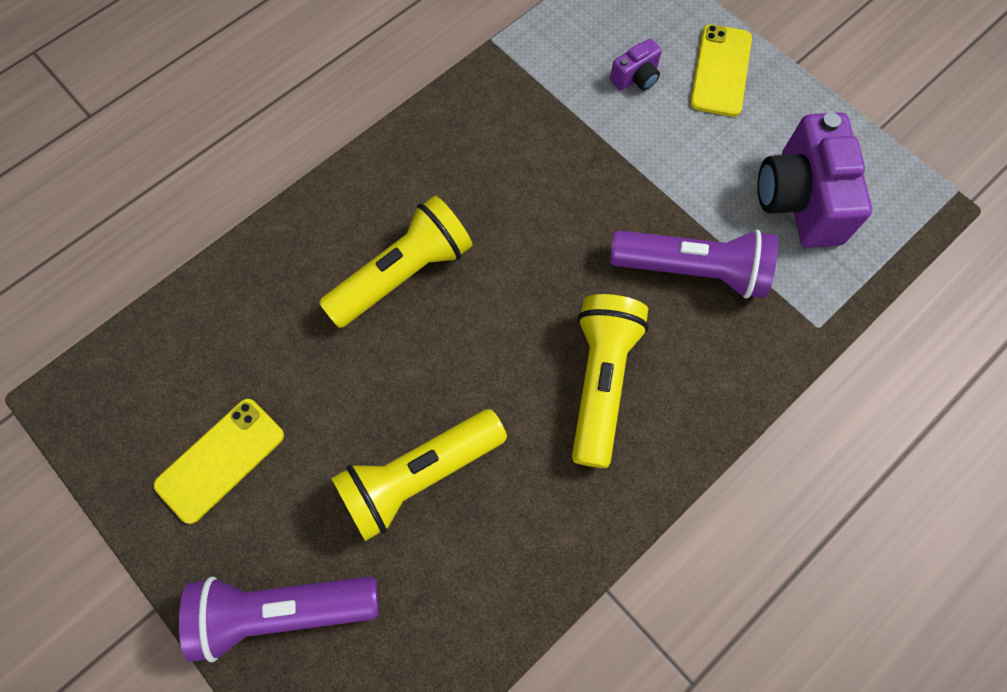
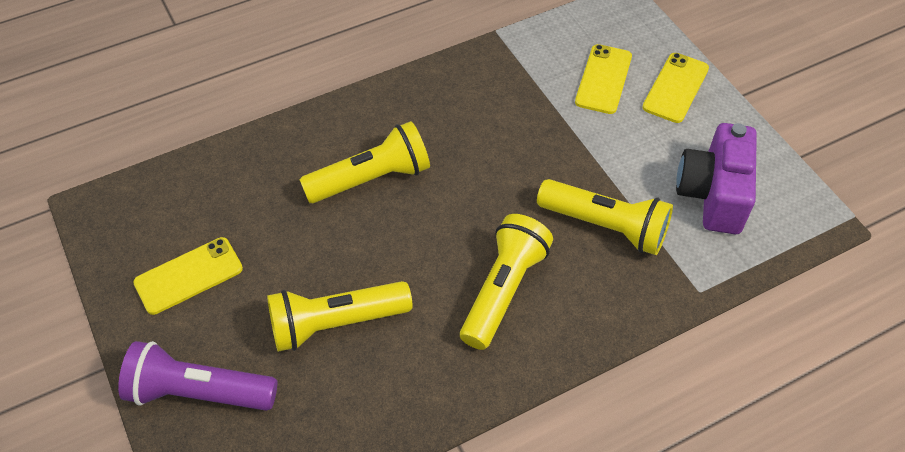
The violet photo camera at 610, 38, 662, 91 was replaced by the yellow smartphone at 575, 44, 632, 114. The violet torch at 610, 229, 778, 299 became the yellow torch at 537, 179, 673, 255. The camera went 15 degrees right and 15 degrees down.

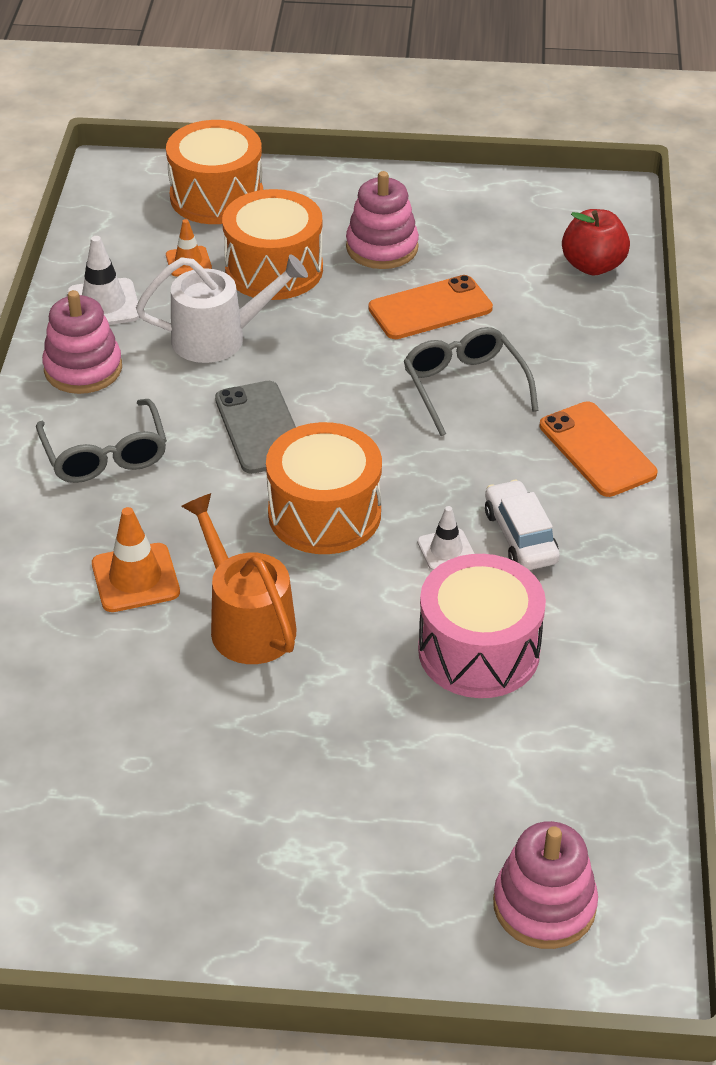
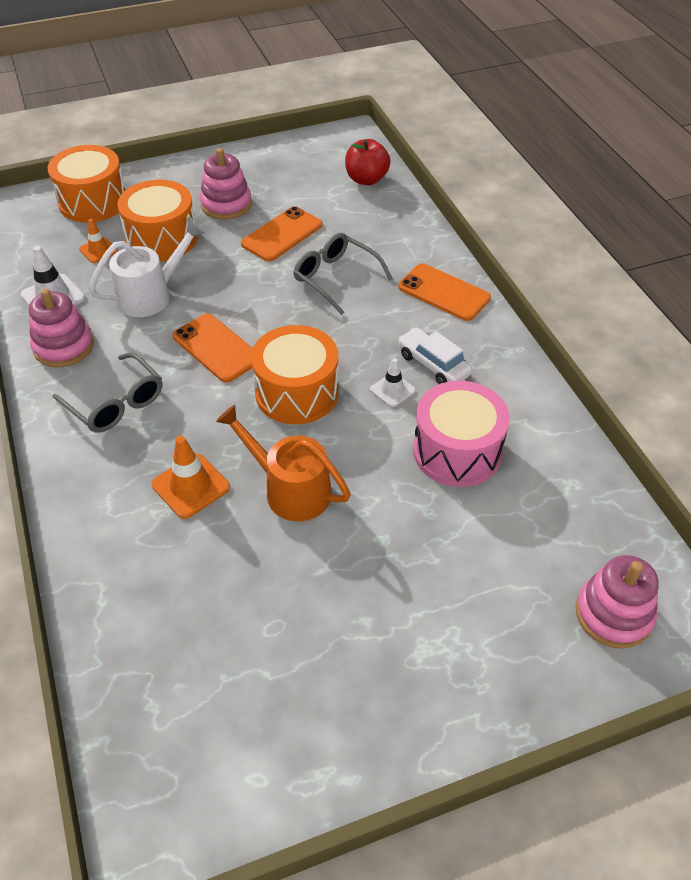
The grey smartphone at 215, 381, 296, 474 became the bright orange smartphone at 173, 314, 253, 382. The camera went 25 degrees left and 5 degrees up.

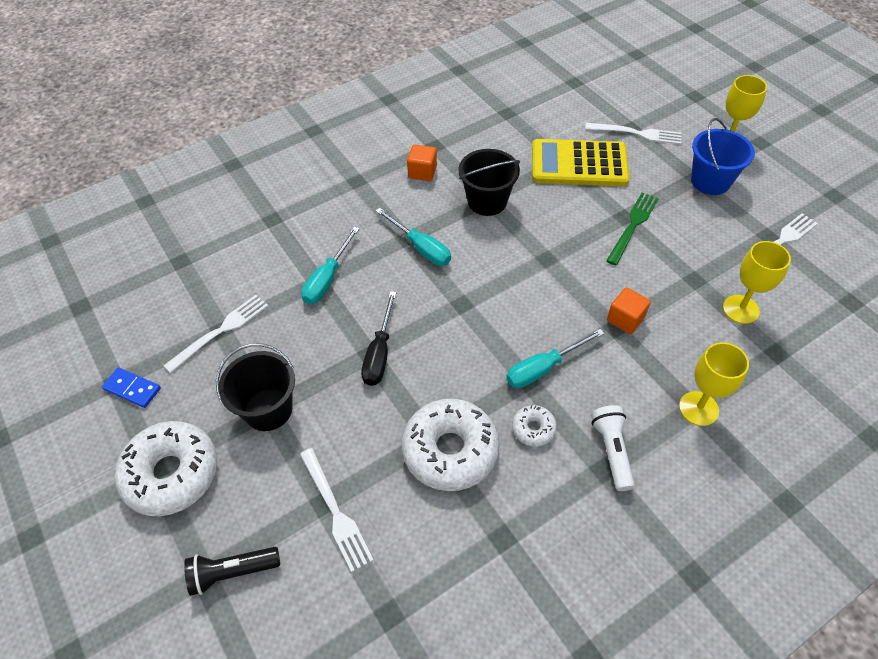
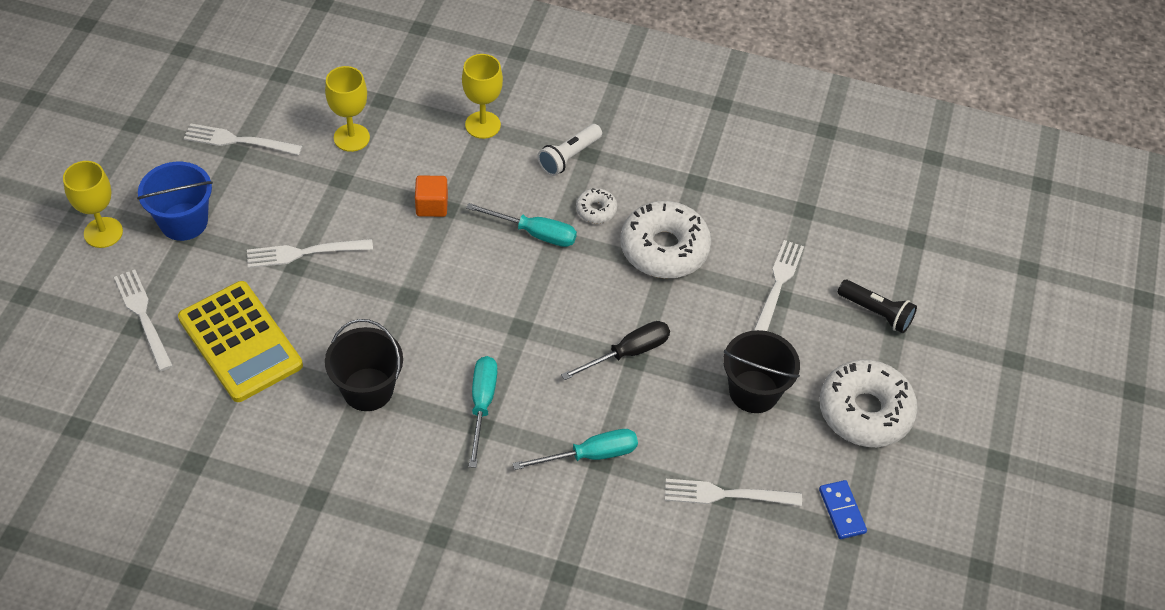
The bright orange block at 407, 145, 437, 181 disappeared. The emerald fork at 606, 192, 659, 265 became the white fork at 247, 239, 373, 268. The camera went 135 degrees left and 0 degrees up.

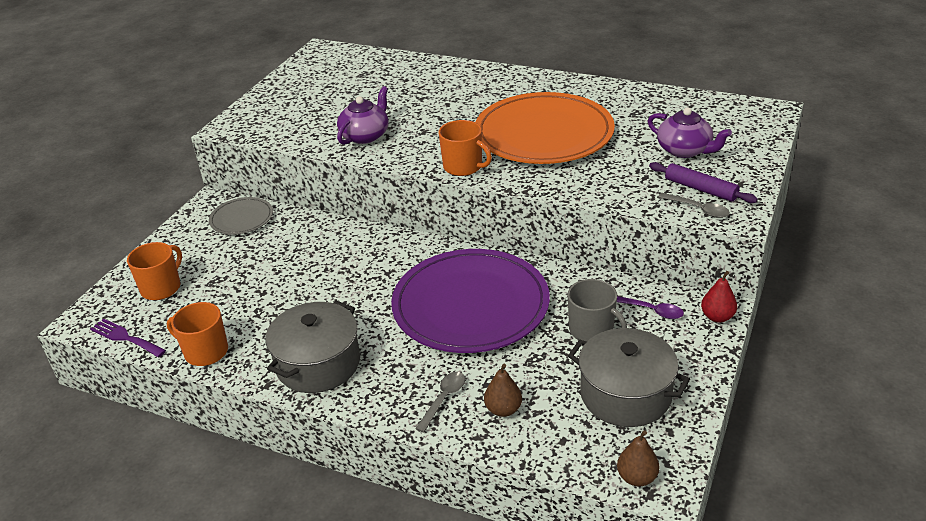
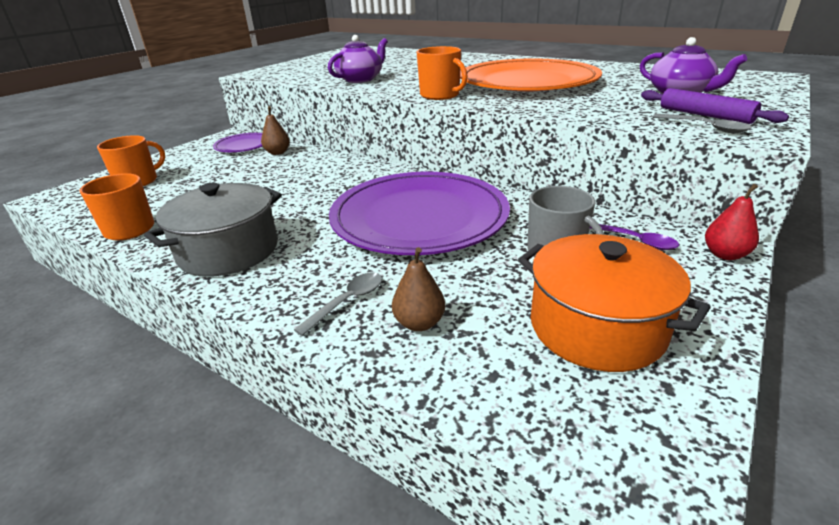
The violet fork at 90, 319, 166, 357 disappeared. The dark brown toy pear moved from 617, 430, 659, 487 to 261, 106, 290, 155. The grey dinner plate at 209, 197, 273, 235 became the violet dinner plate at 213, 133, 263, 152. The grey stockpot at 568, 328, 690, 427 became the bright orange stockpot at 518, 234, 711, 372. The camera went 10 degrees right and 5 degrees down.

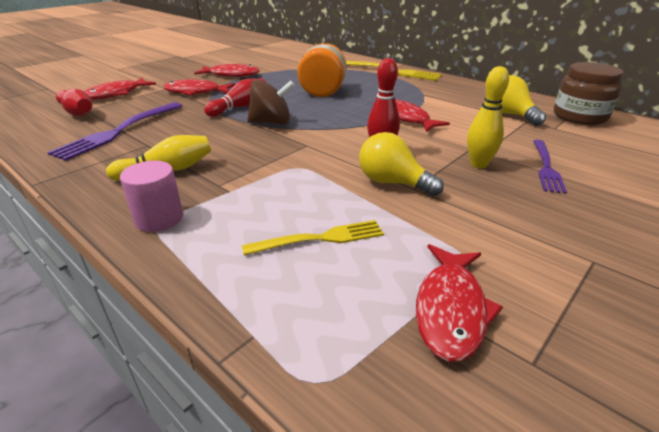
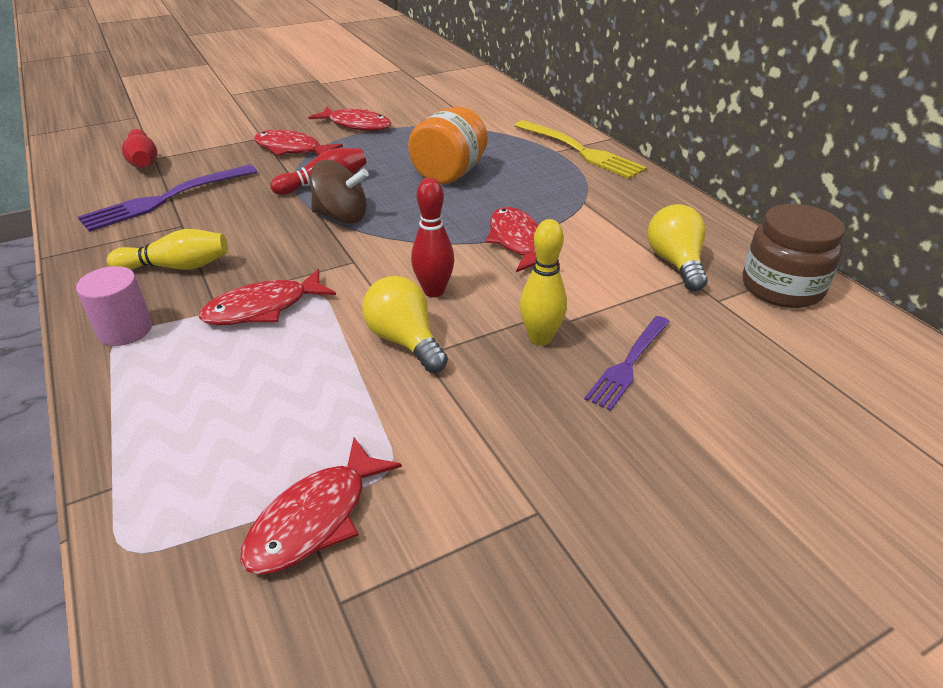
The yellow fork at 242, 220, 384, 256 disappeared. The crimson toy fish moved from 84, 78, 156, 100 to 199, 269, 336, 325. The camera went 20 degrees right and 5 degrees up.

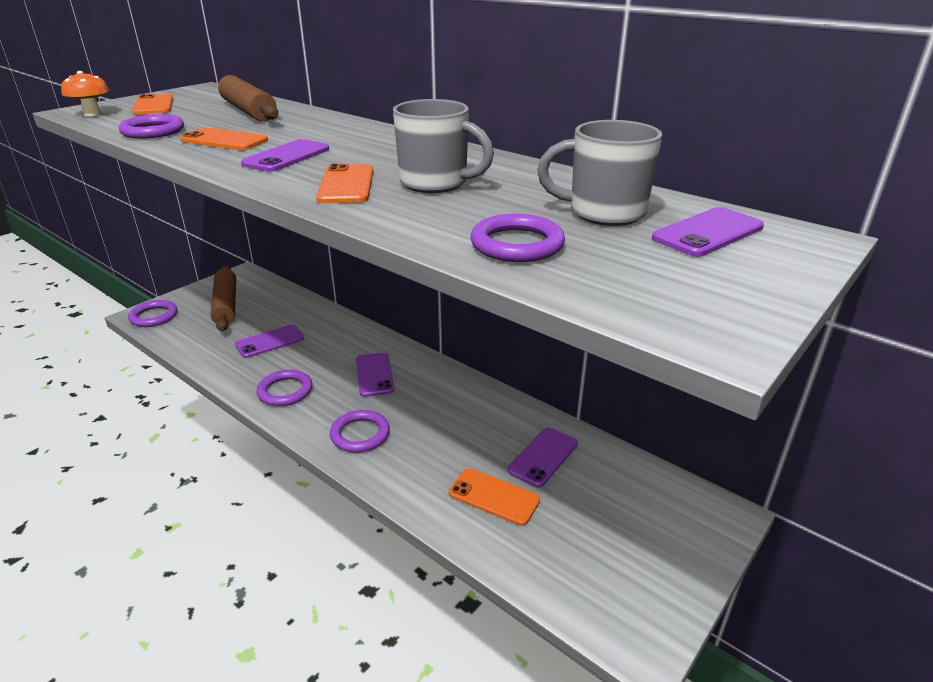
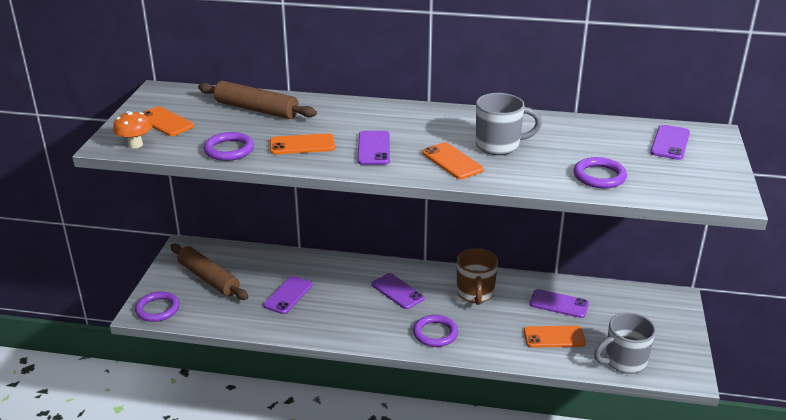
The violet ring at 256, 370, 312, 406 disappeared. The dark brown coffee mug at 457, 248, 498, 305 appeared. The grey coffee mug moved from 537, 120, 662, 226 to 594, 312, 656, 374. The violet smartphone at 508, 428, 578, 488 turned 75 degrees counterclockwise. The camera went 30 degrees left and 0 degrees up.

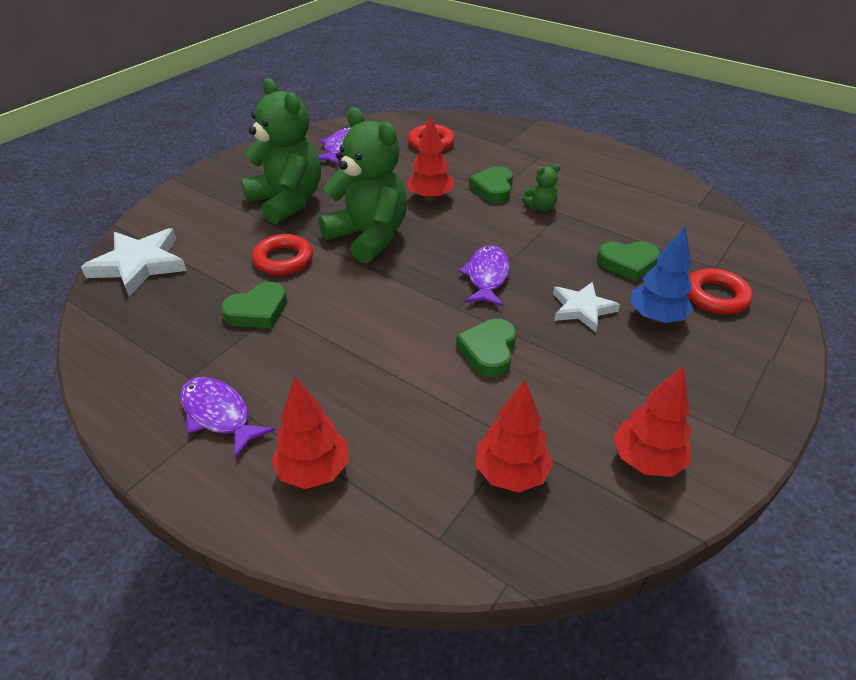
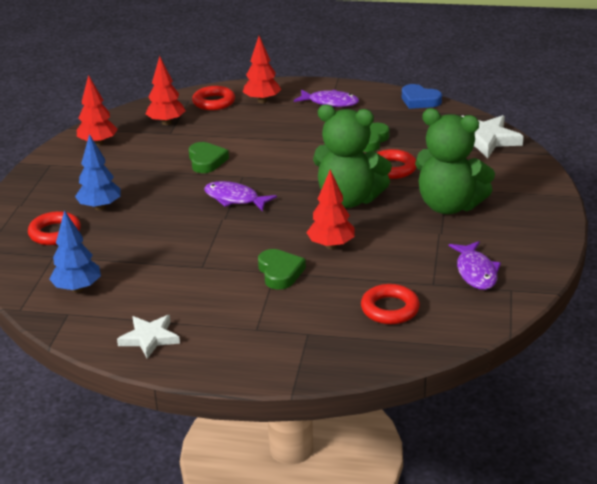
The emerald stuffed bear at 522, 164, 561, 211 disappeared. The emerald heart shape at 597, 241, 660, 282 disappeared. The cobalt toy tree at 49, 210, 101, 292 appeared. The crimson ring at 192, 86, 235, 110 appeared. The cobalt heart shape at 402, 84, 442, 109 appeared. The white star moved from 553, 282, 620, 332 to 117, 315, 180, 359. The violet toy fish at 459, 245, 510, 306 turned 135 degrees clockwise. The camera went 155 degrees right and 10 degrees down.

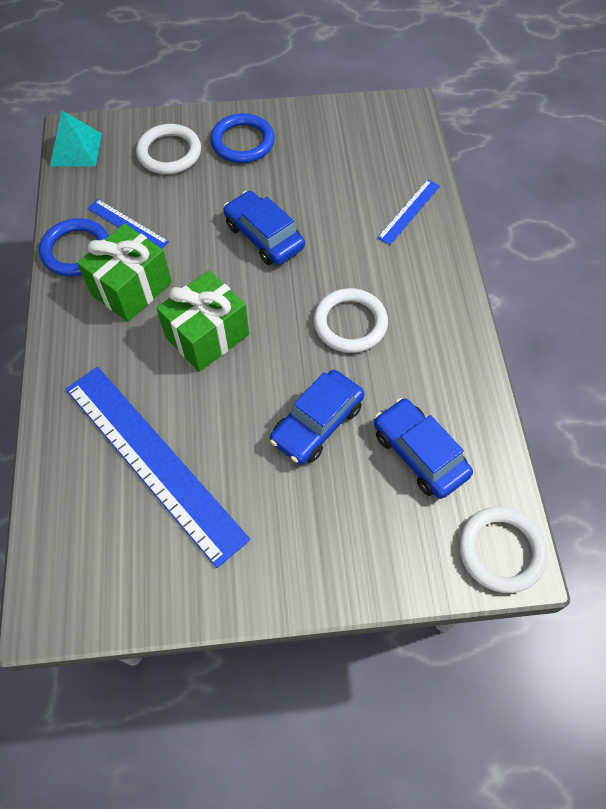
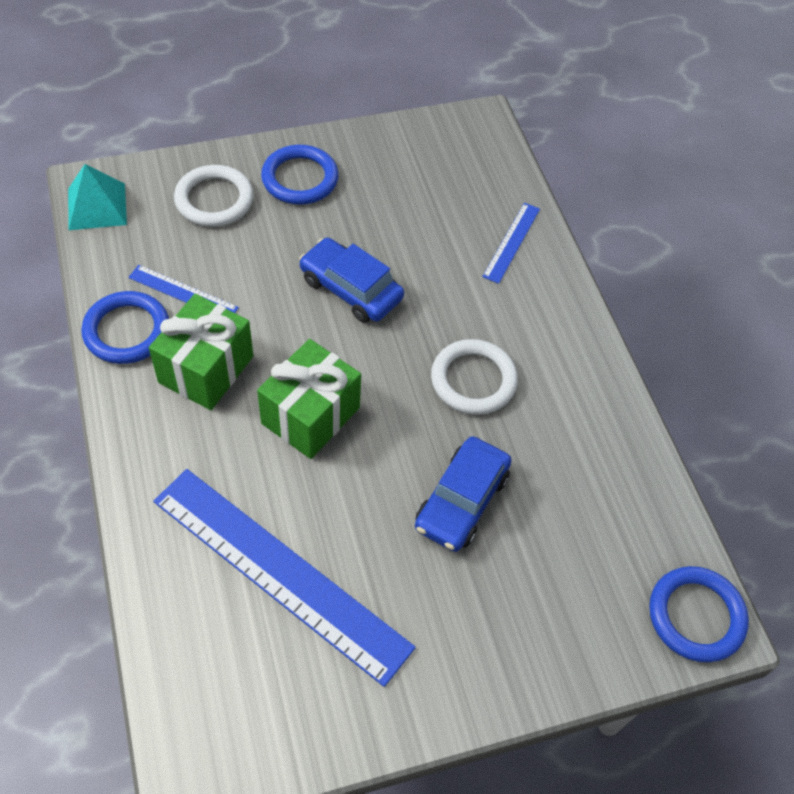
The cobalt toy car at 374, 398, 473, 499 disappeared. The white ring at 459, 507, 548, 593 became the cobalt ring at 649, 566, 749, 662. The camera went 15 degrees left and 5 degrees down.

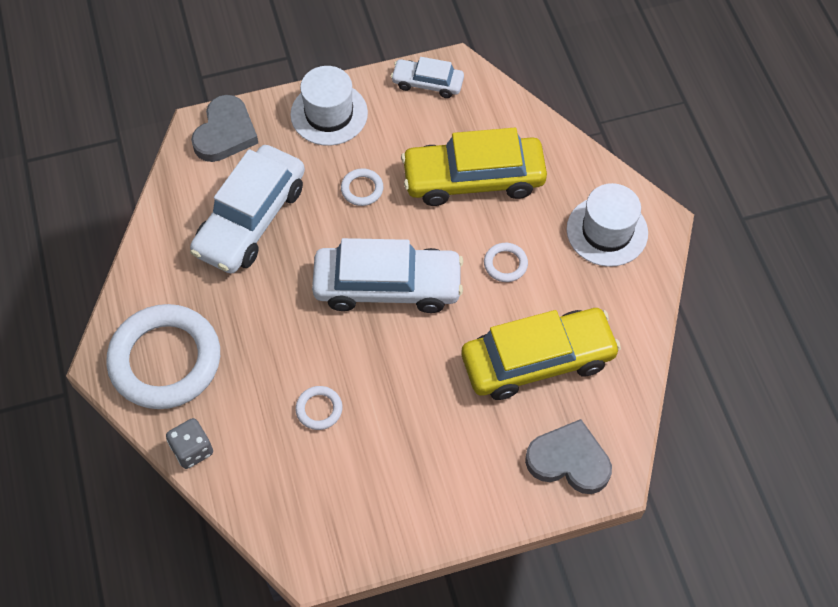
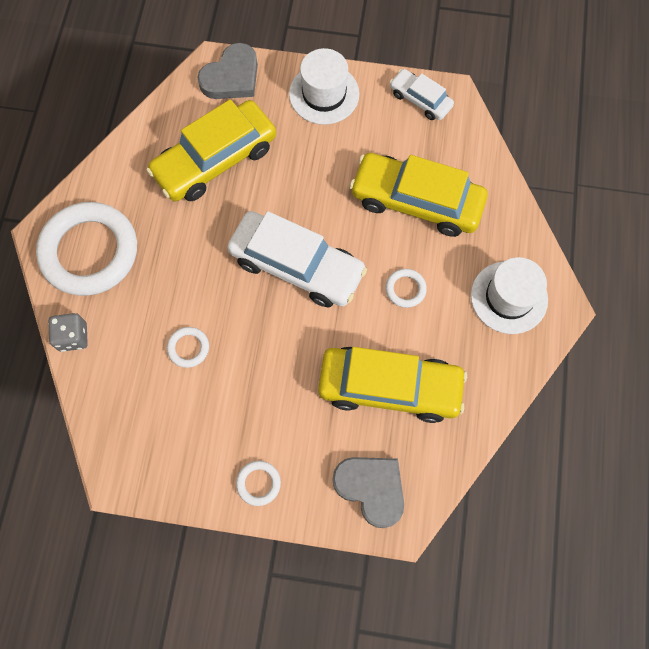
The white ring moved from 341, 168, 384, 206 to 236, 461, 281, 506. The white toy car at 190, 145, 305, 274 became the yellow toy car at 147, 99, 276, 201. The camera went 25 degrees right and 10 degrees up.

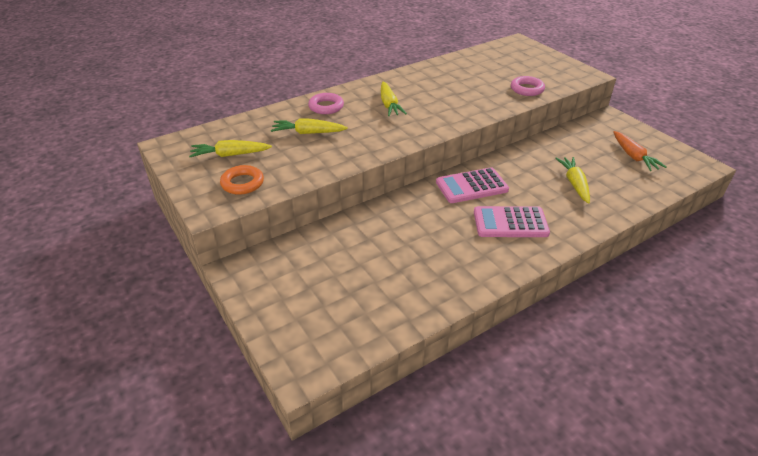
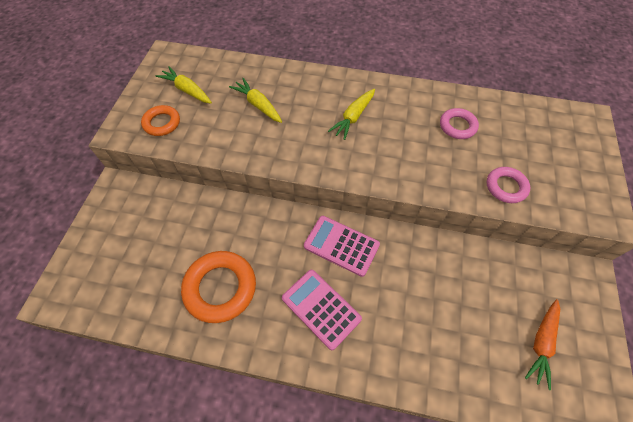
The yellow root vegetable at 555, 157, 590, 204 disappeared. The bright orange ring at 181, 251, 256, 323 appeared. The rose-pink ring moved from 308, 93, 344, 114 to 440, 108, 479, 139. The camera went 45 degrees right and 20 degrees up.

